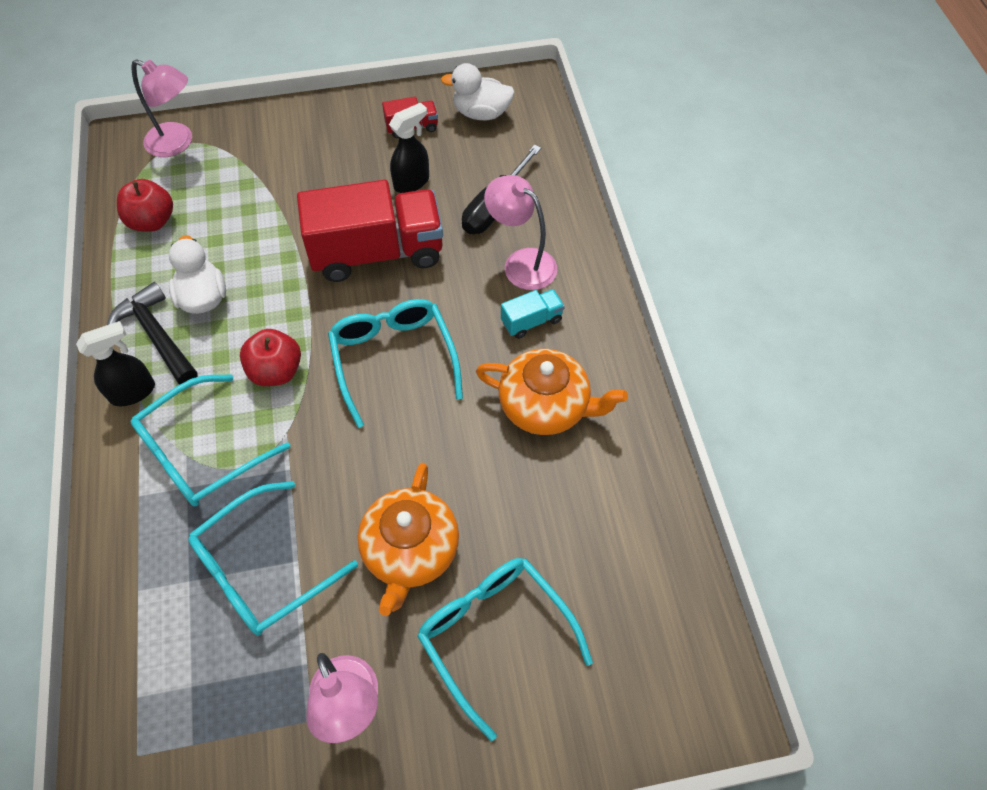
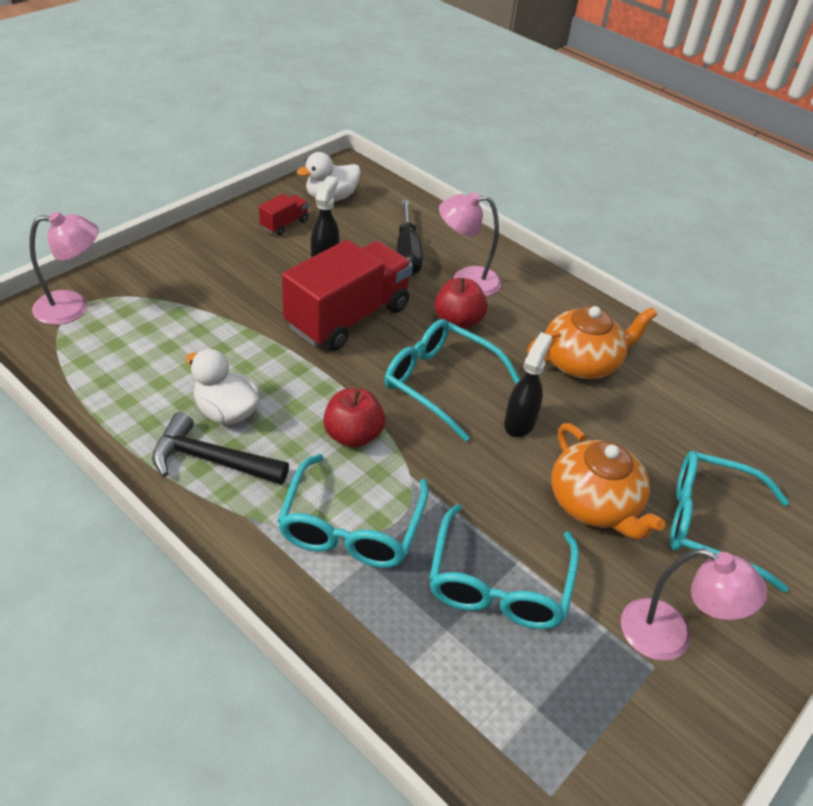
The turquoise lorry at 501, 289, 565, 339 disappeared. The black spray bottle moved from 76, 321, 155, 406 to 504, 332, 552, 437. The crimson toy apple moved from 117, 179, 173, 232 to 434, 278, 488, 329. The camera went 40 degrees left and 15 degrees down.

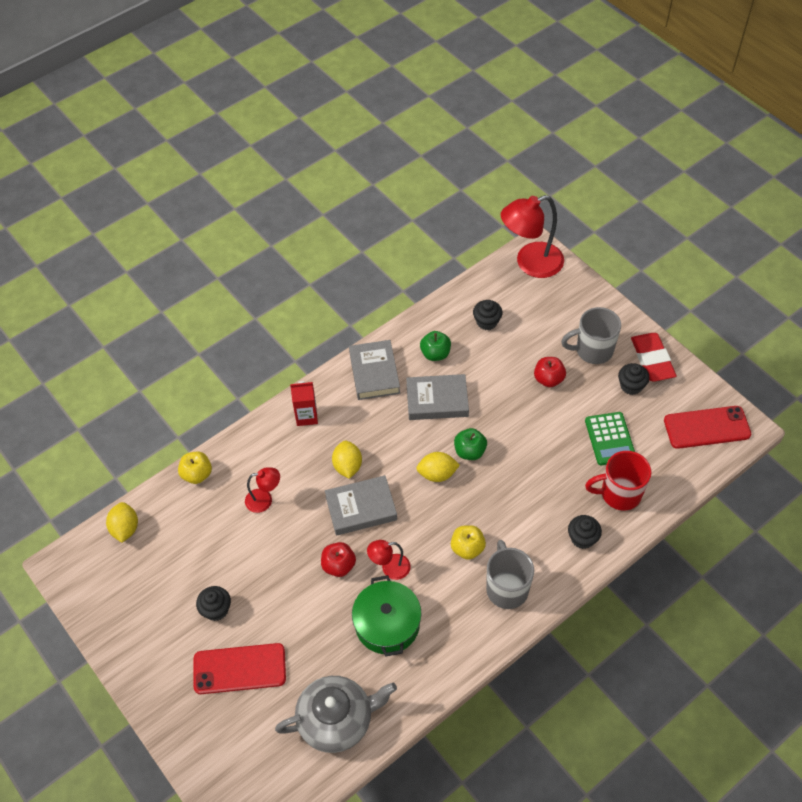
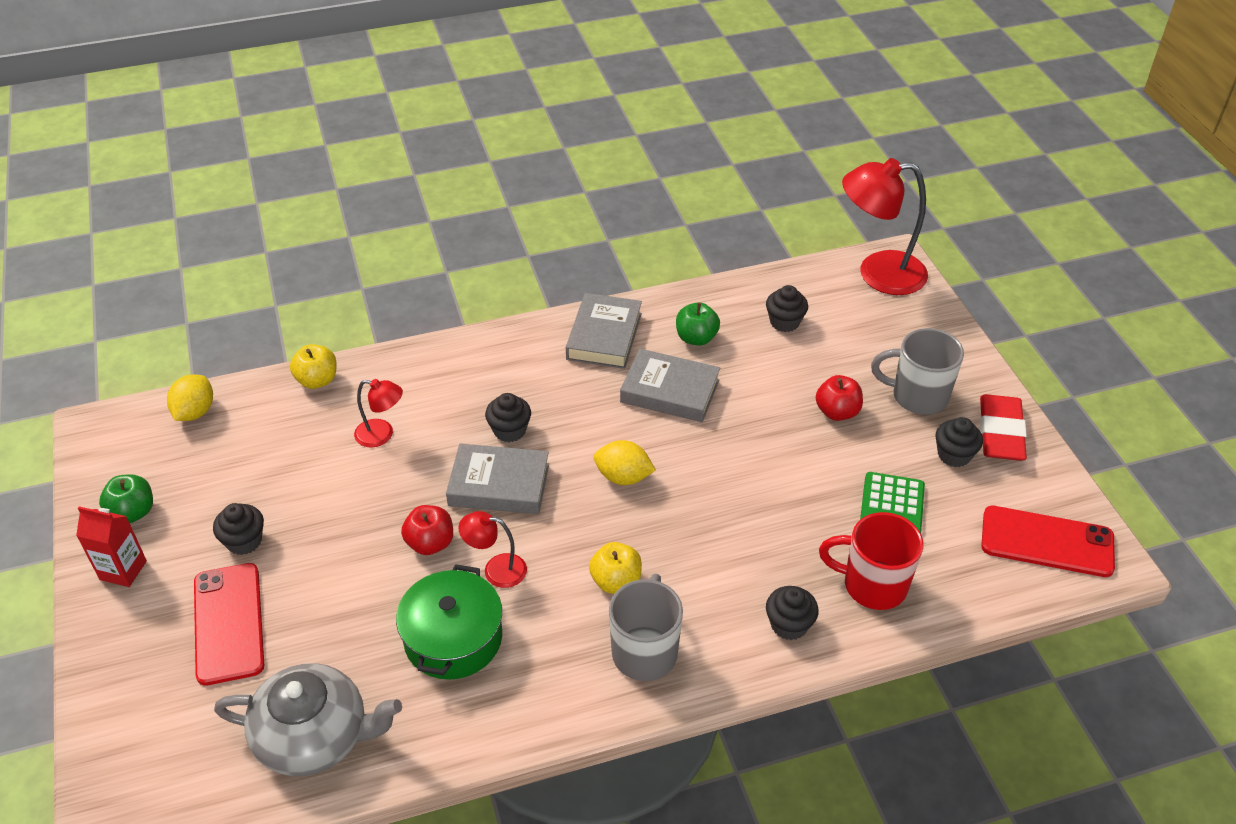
The crimson milk carton moved from 290, 381, 318, 426 to 76, 506, 147, 587. The emerald toy apple moved from 454, 428, 487, 460 to 99, 474, 153, 523. The yellow citrus fruit at 332, 440, 362, 479 was replaced by the black fairy cake at 485, 393, 531, 442. The crimson smartphone at 193, 643, 286, 694 turned 60 degrees clockwise. The camera went 20 degrees right and 10 degrees down.

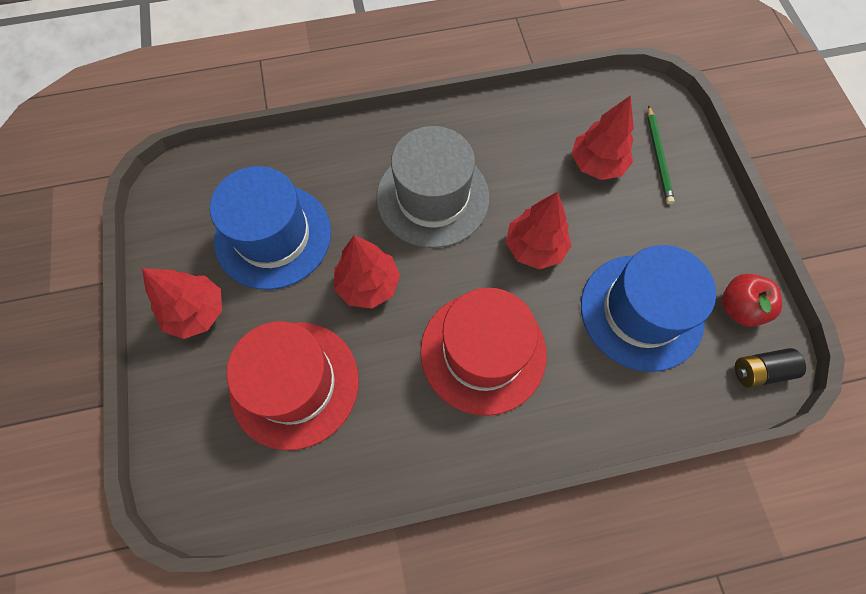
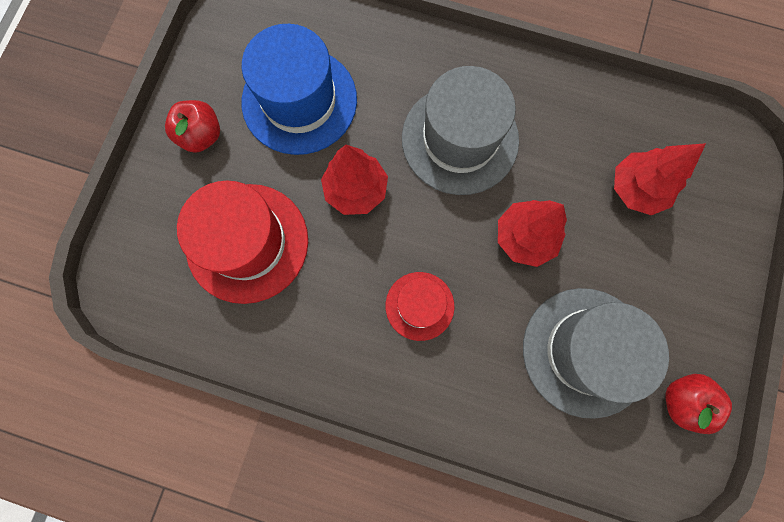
The emerald pencil at 647, 105, 675, 204 disappeared. The black battery at 735, 348, 806, 388 disappeared. The crimson toy tree at 142, 268, 222, 339 was replaced by the crimson toy apple at 165, 100, 220, 153. The cobalt tall hat at 581, 245, 716, 372 became the grey tall hat at 523, 288, 669, 419. The crimson tall hat at 420, 288, 547, 416 changed to 0.55 times the size. The camera went 30 degrees right and 10 degrees up.

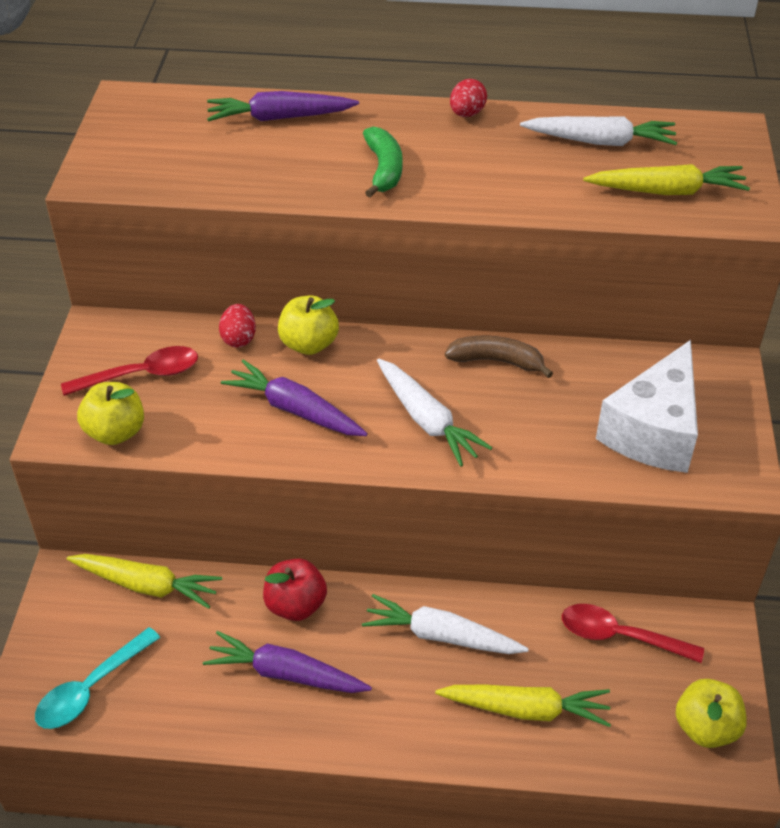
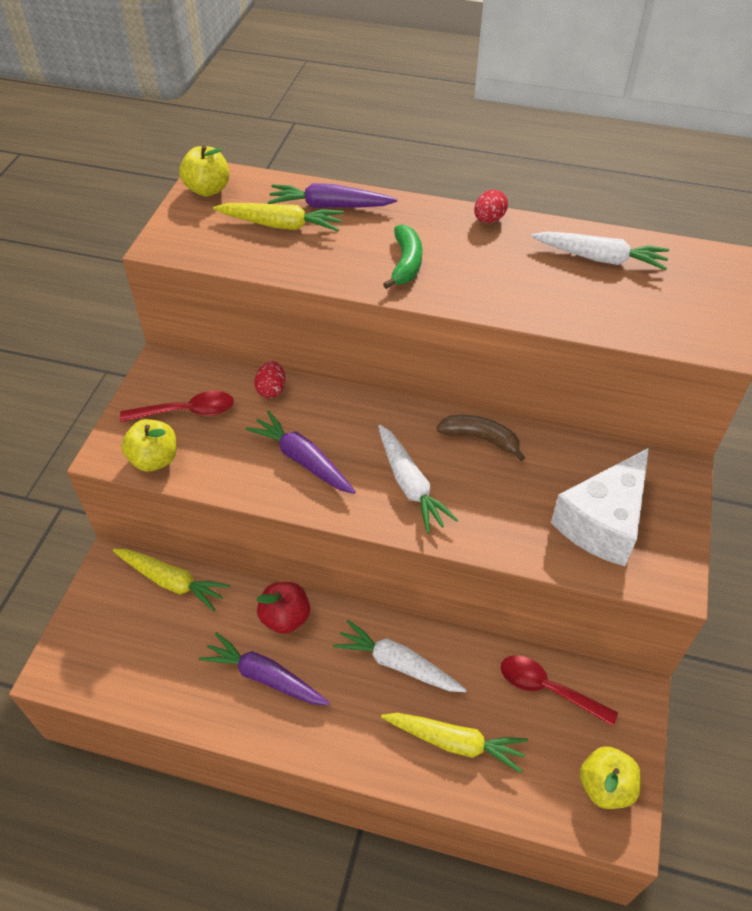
The turquoise teaspoon at 35, 627, 160, 729 disappeared. The yellow toy apple moved from 278, 296, 339, 355 to 179, 145, 229, 197. The yellow root vegetable moved from 583, 164, 750, 195 to 213, 203, 344, 232. The camera went 10 degrees right and 5 degrees up.

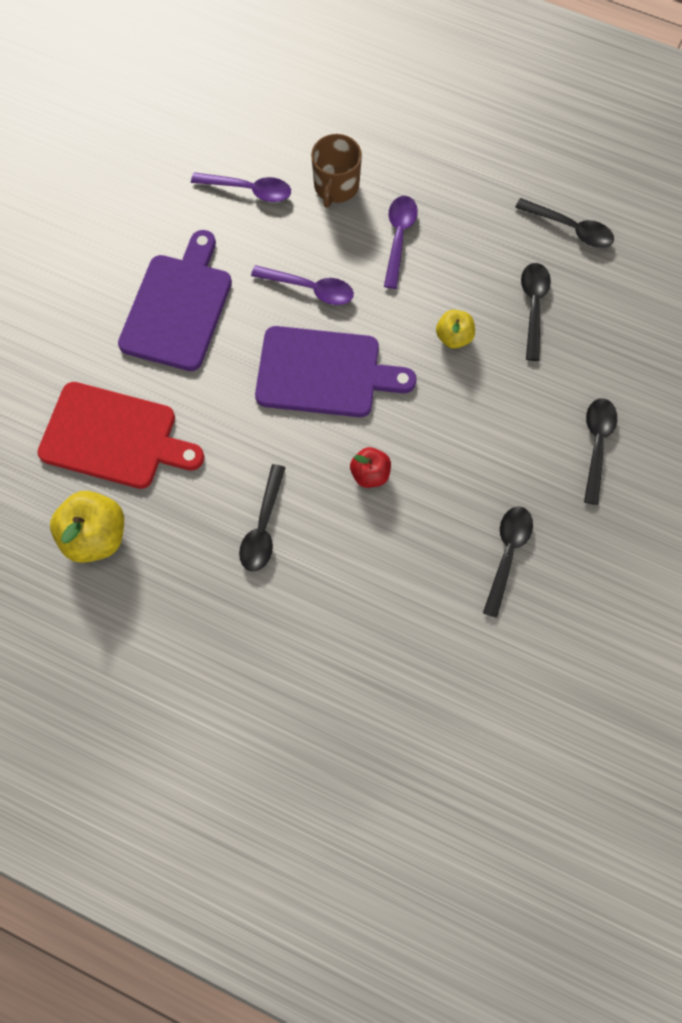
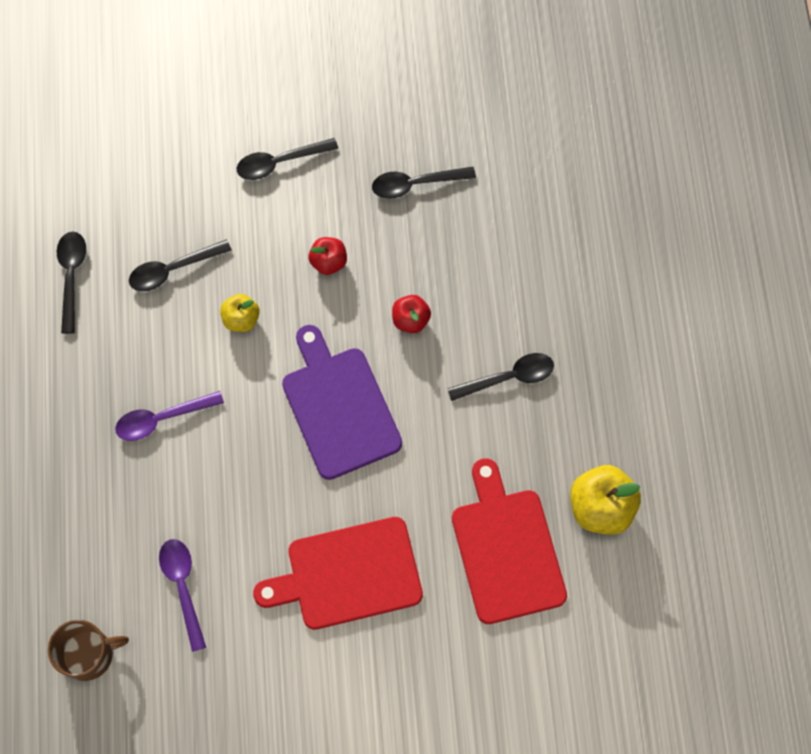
The violet teaspoon at 251, 265, 354, 305 disappeared. The crimson toy apple at 309, 237, 347, 275 appeared. The dark brown coffee mug moved from 311, 134, 362, 208 to 48, 619, 129, 681. The violet cutting board at 118, 230, 232, 371 became the crimson cutting board at 253, 517, 423, 630. The camera went 120 degrees left and 0 degrees up.

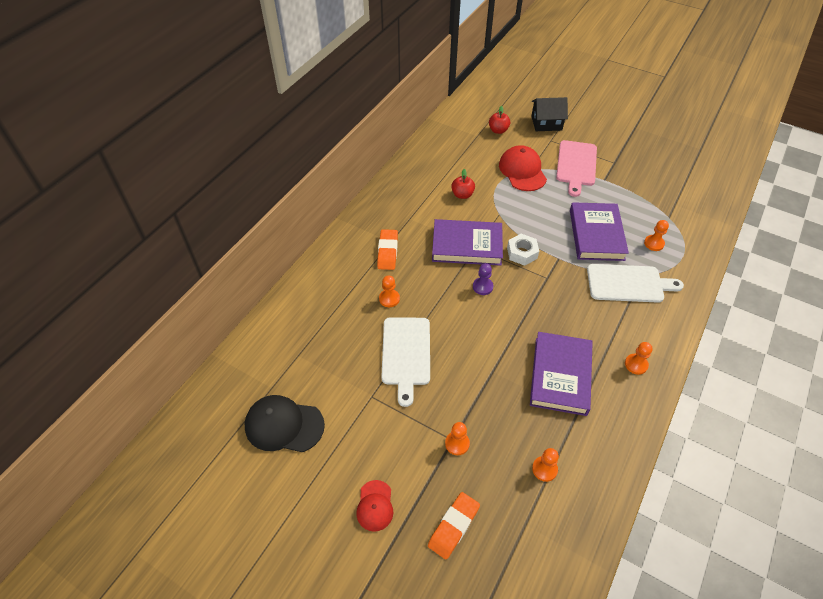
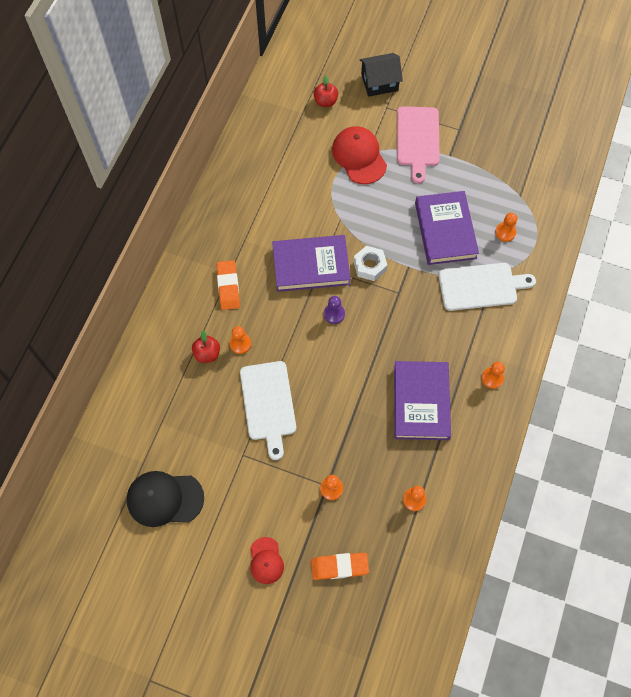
The crimson toy apple moved from 451, 169, 475, 199 to 192, 330, 220, 363. The bright orange eraser at 428, 492, 480, 559 turned 60 degrees clockwise. The camera went 10 degrees left and 15 degrees up.

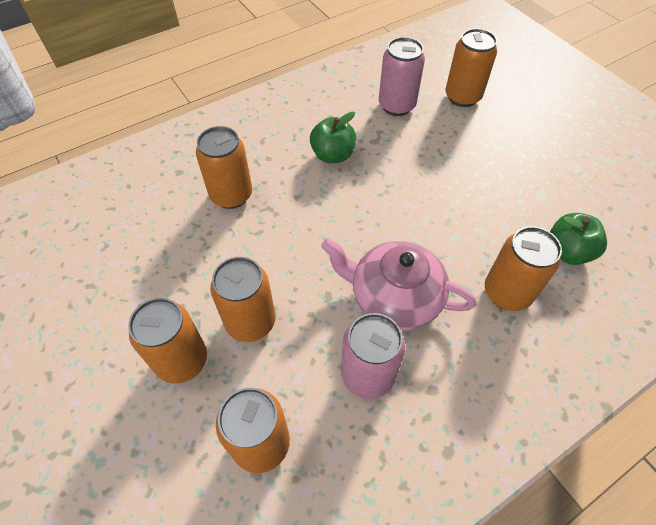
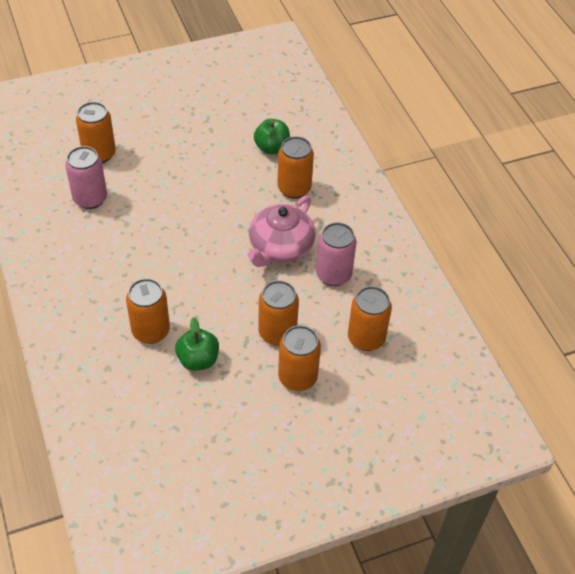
The emerald toy apple moved from 310, 112, 356, 163 to 175, 317, 219, 371. The camera went 80 degrees left and 5 degrees down.

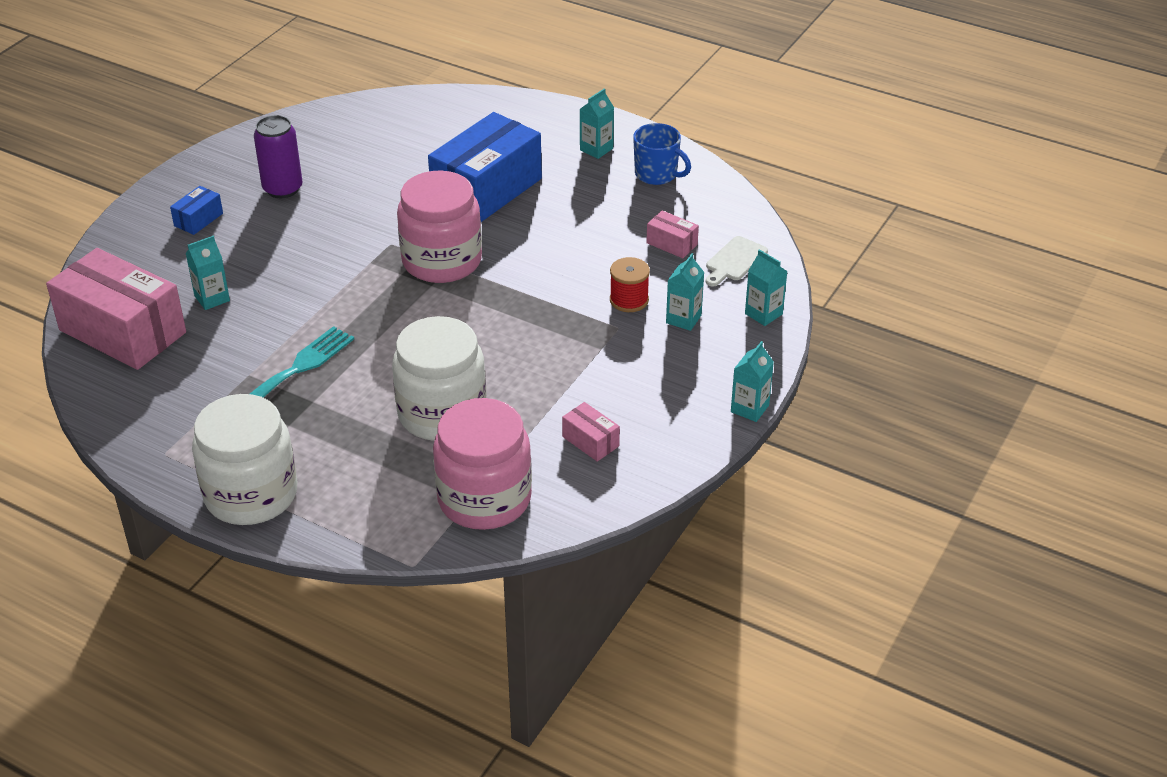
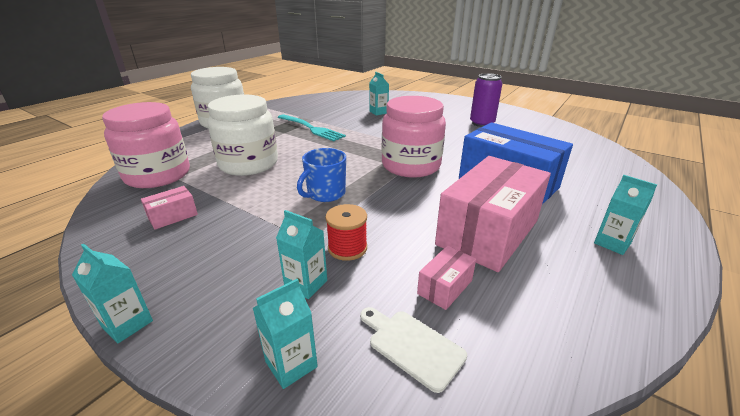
The cobalt box at 170, 186, 223, 235 disappeared. The rose-pink box moved from 46, 248, 186, 370 to 435, 156, 551, 272. The cobalt coffee mug moved from 633, 123, 691, 185 to 297, 148, 346, 202. The camera went 95 degrees right and 10 degrees down.

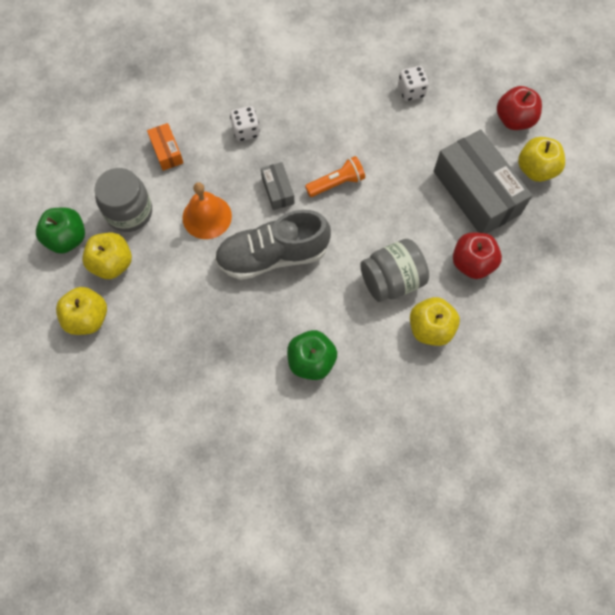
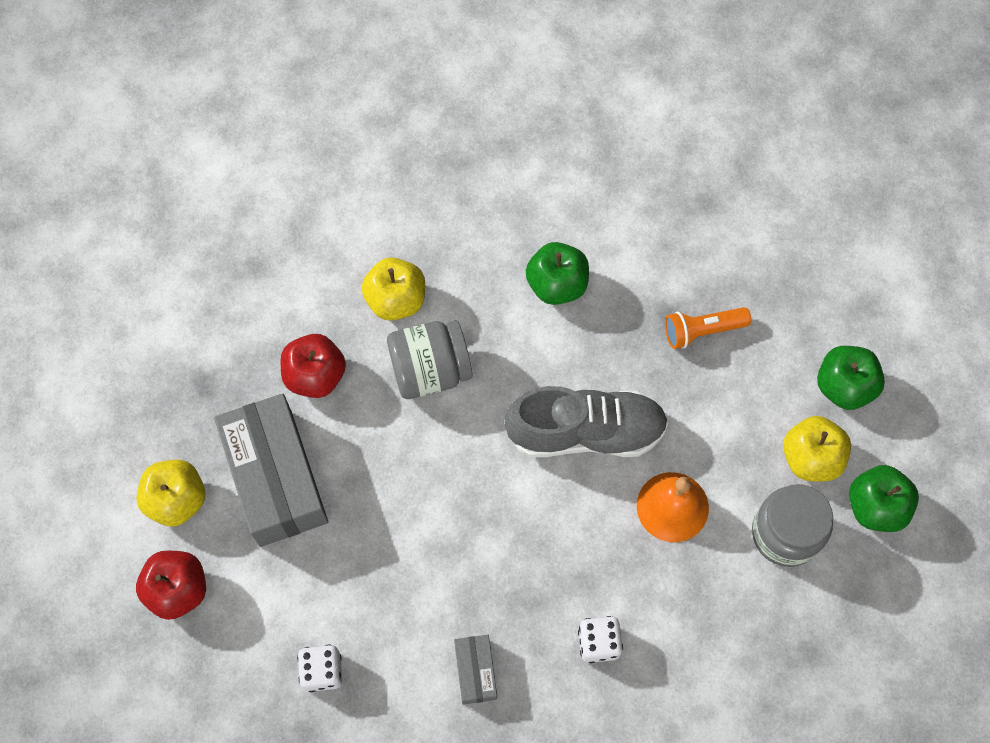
The bright orange box at 147, 123, 183, 171 disappeared. The grey box moved from 261, 162, 295, 210 to 454, 635, 497, 705. The bright orange torch moved from 305, 156, 365, 197 to 665, 307, 751, 349. The yellow toy apple at 56, 287, 107, 335 became the emerald toy apple at 817, 346, 885, 410. The camera went 170 degrees left and 0 degrees up.

